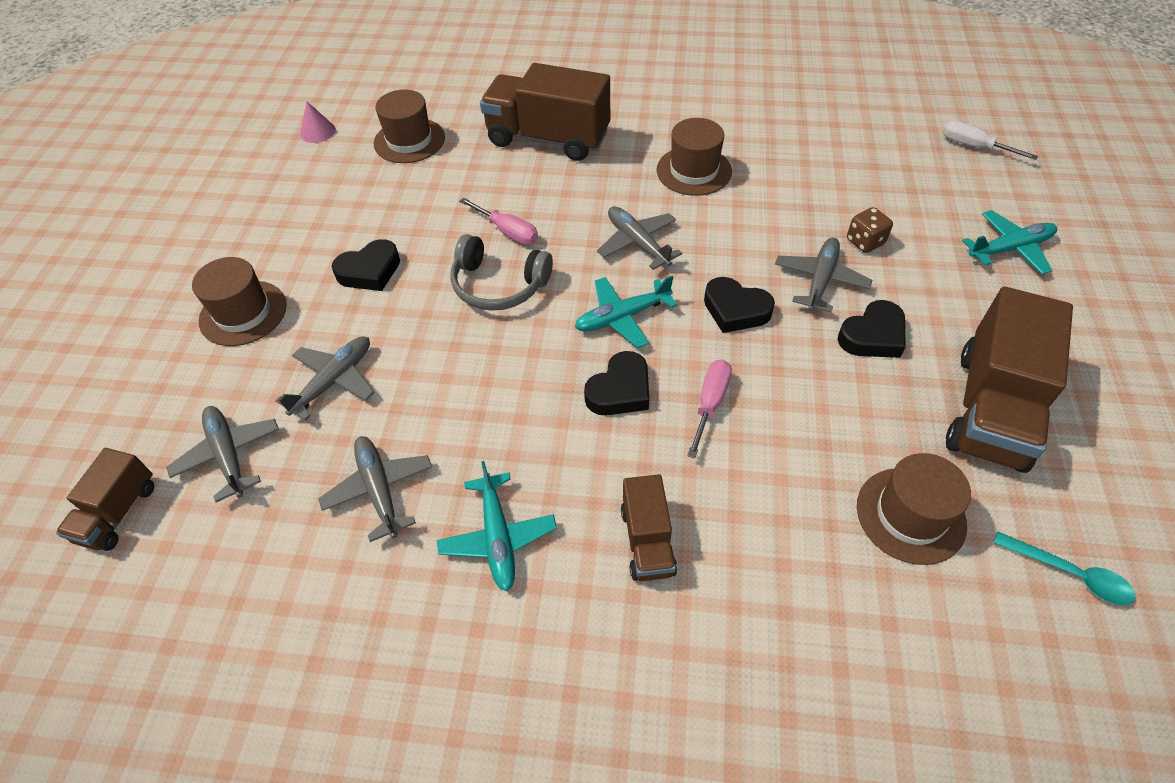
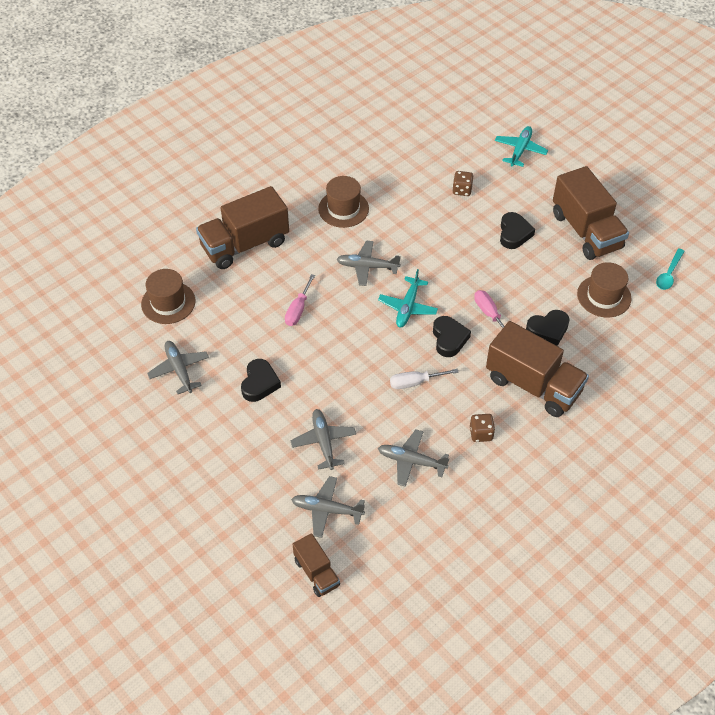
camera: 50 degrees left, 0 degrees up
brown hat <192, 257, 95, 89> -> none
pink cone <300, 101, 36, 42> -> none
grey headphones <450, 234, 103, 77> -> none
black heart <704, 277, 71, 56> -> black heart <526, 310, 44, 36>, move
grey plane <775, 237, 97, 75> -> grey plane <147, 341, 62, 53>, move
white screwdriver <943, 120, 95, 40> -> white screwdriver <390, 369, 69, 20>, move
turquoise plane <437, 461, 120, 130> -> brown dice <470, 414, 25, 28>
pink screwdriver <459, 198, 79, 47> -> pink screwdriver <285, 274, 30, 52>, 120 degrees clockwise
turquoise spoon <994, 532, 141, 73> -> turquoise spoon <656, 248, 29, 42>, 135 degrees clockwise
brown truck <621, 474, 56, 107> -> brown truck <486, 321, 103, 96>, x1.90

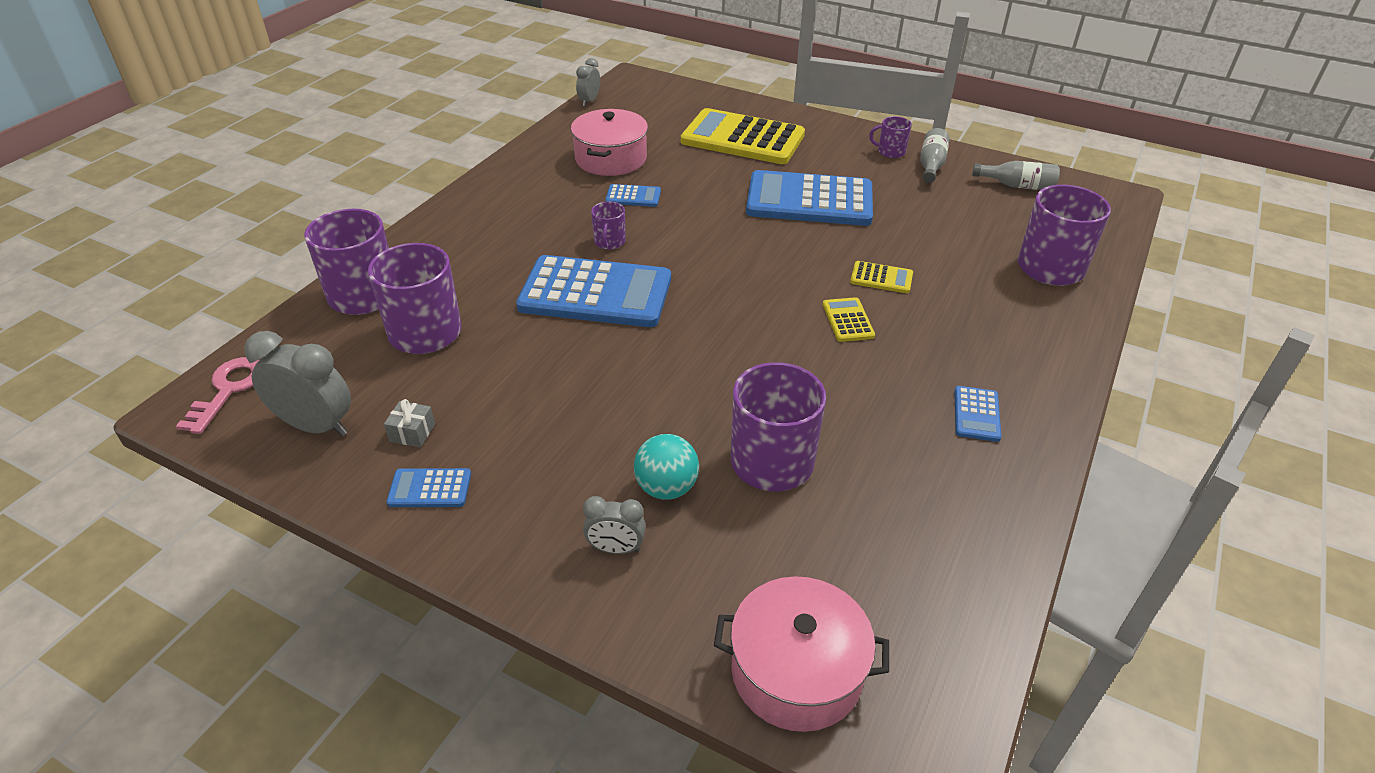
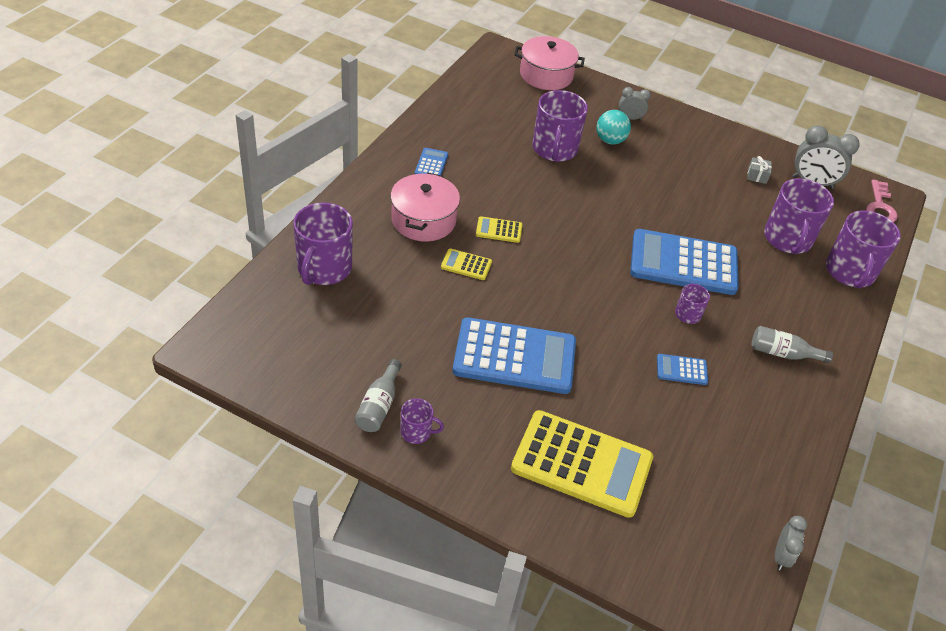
camera: 175 degrees right, 5 degrees up
blue calculator <387, 468, 84, 39> -> none
pink pot <571, 109, 77, 67> -> pink pot <390, 173, 70, 68>, move
grey bottle <972, 161, 88, 29> -> grey bottle <752, 326, 81, 37>, move
yellow calculator <823, 297, 52, 45> -> yellow calculator <476, 216, 46, 27>, 105 degrees clockwise

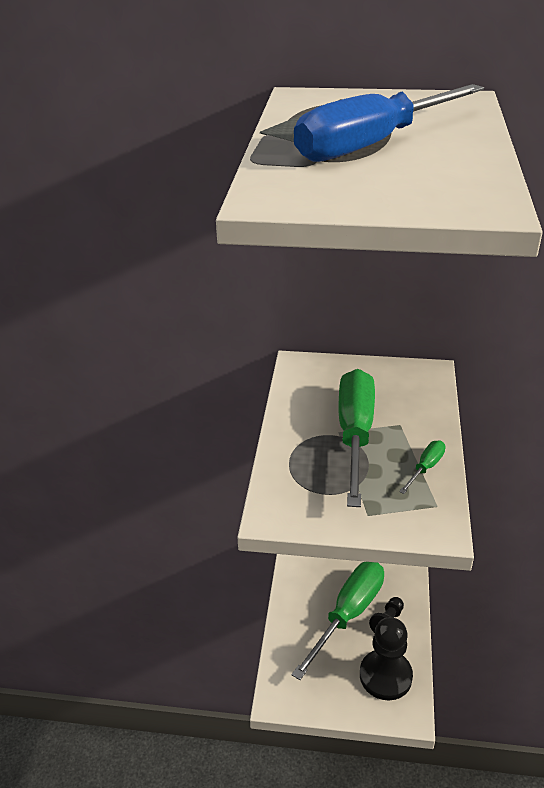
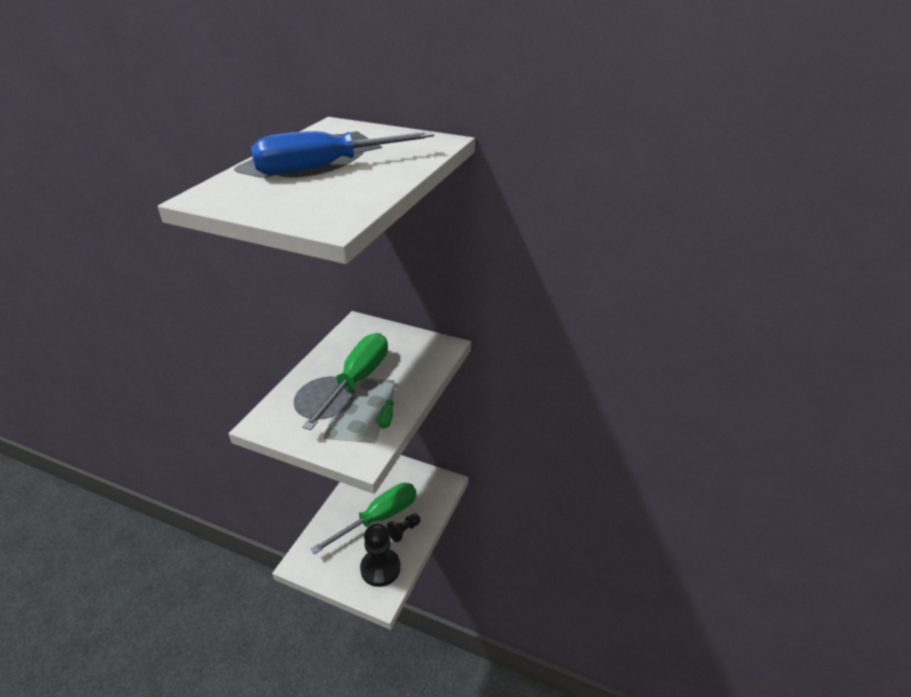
camera: 15 degrees right, 0 degrees up
green screwdriver <399, 440, 46, 54> -> green screwdriver <378, 383, 19, 46>, 135 degrees clockwise

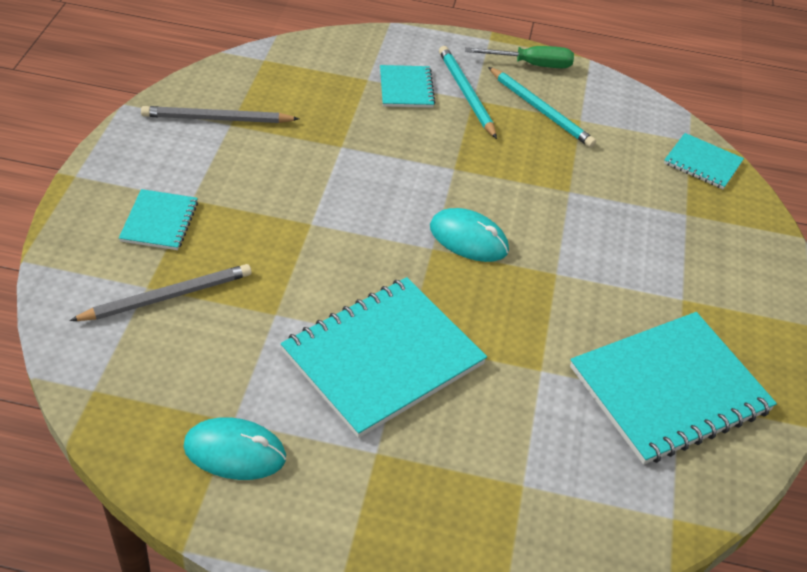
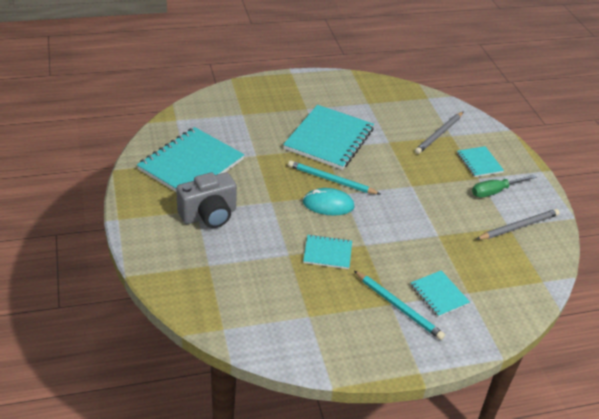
camera: 155 degrees right, 5 degrees down
turquoise mouse <183, 417, 103, 63> -> none
none -> grey camera <176, 172, 61, 56>
green screwdriver <466, 46, 108, 22> -> green screwdriver <472, 174, 65, 24>, move
turquoise pencil <488, 67, 108, 81> -> turquoise pencil <288, 160, 92, 34>, move
turquoise notebook <664, 133, 80, 56> -> turquoise notebook <303, 234, 49, 35>, move

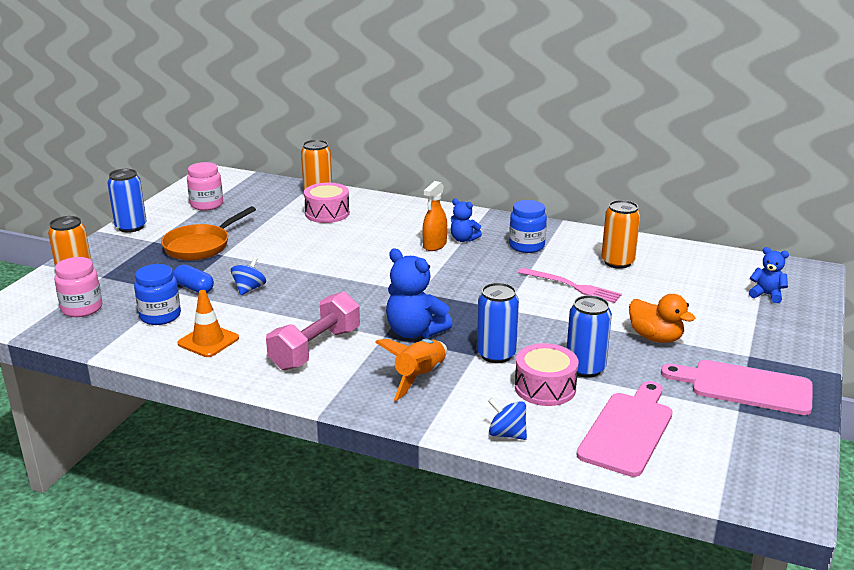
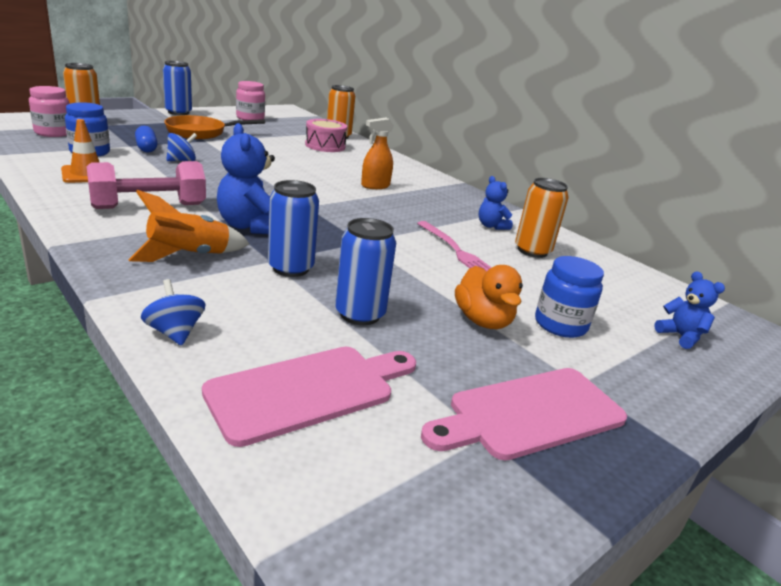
camera: 25 degrees right, 0 degrees up
pink drum <515, 343, 64, 63> -> none
blue teddy bear <451, 199, 31, 43> -> blue teddy bear <479, 176, 34, 54>, move
blue jar <509, 200, 38, 53> -> blue jar <535, 256, 69, 82>, move
pink cutting board <661, 360, 152, 55> -> pink cutting board <421, 368, 206, 92>, 75 degrees counterclockwise

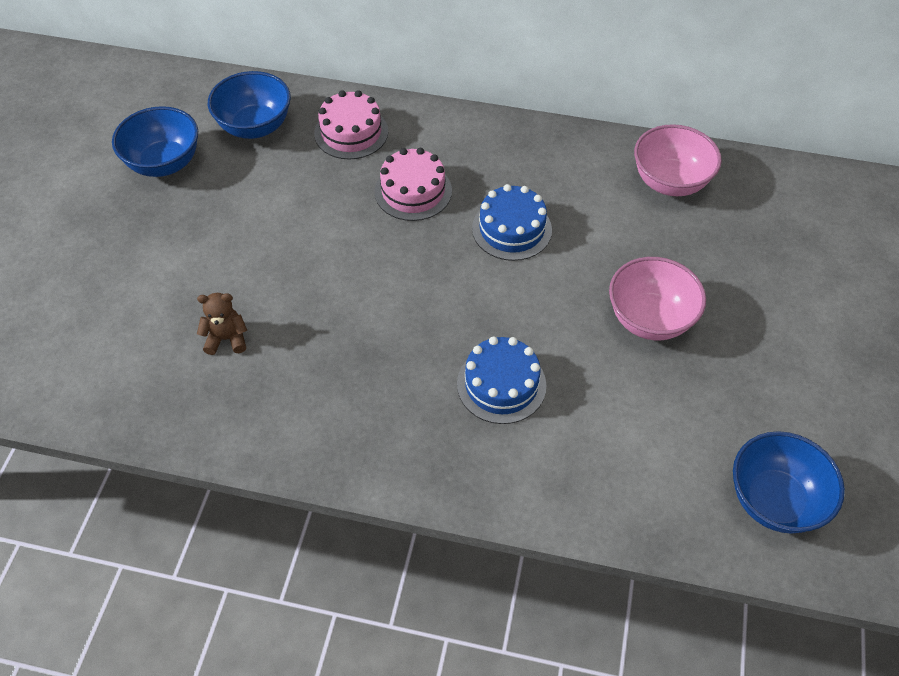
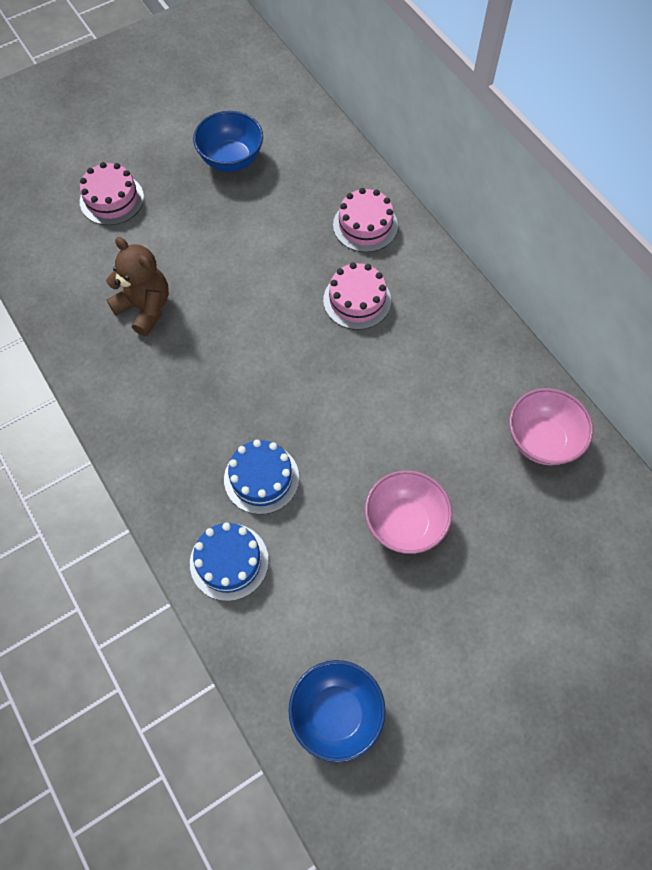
camera: 45 degrees right, 10 degrees up
blue bowl <208, 71, 83, 68> -> none
none -> pink cake <80, 162, 64, 63>
blue cake <472, 184, 80, 77> -> blue cake <190, 522, 79, 79>, move
brown teddy bear <197, 293, 50, 62> -> brown teddy bear <106, 237, 63, 99>, x1.72

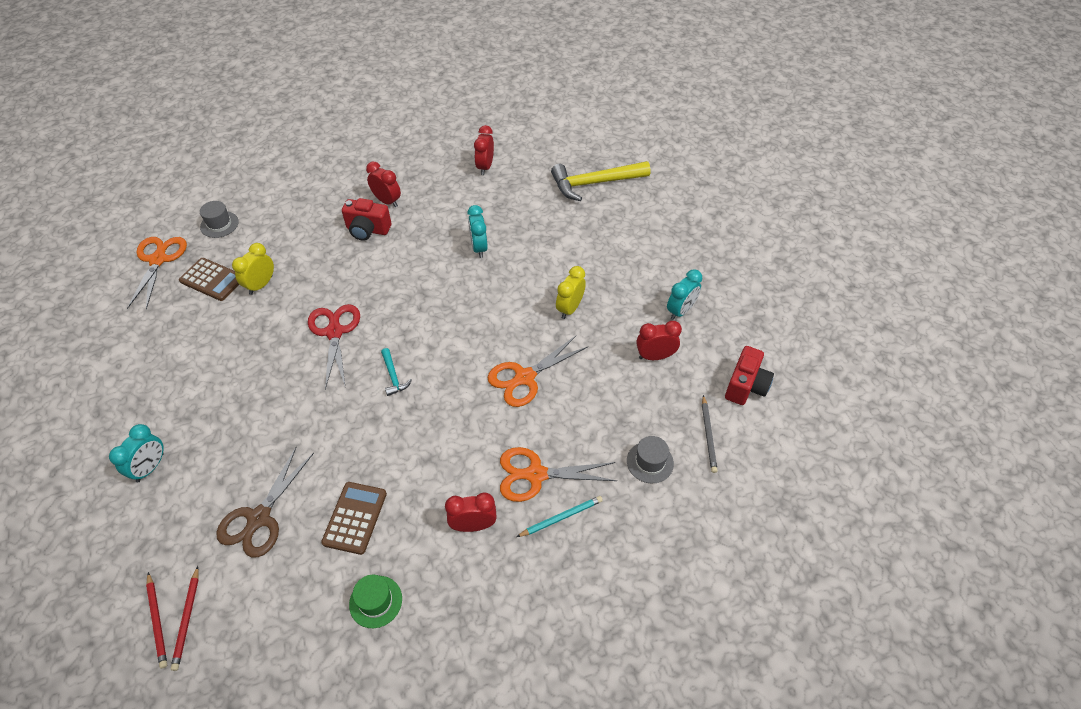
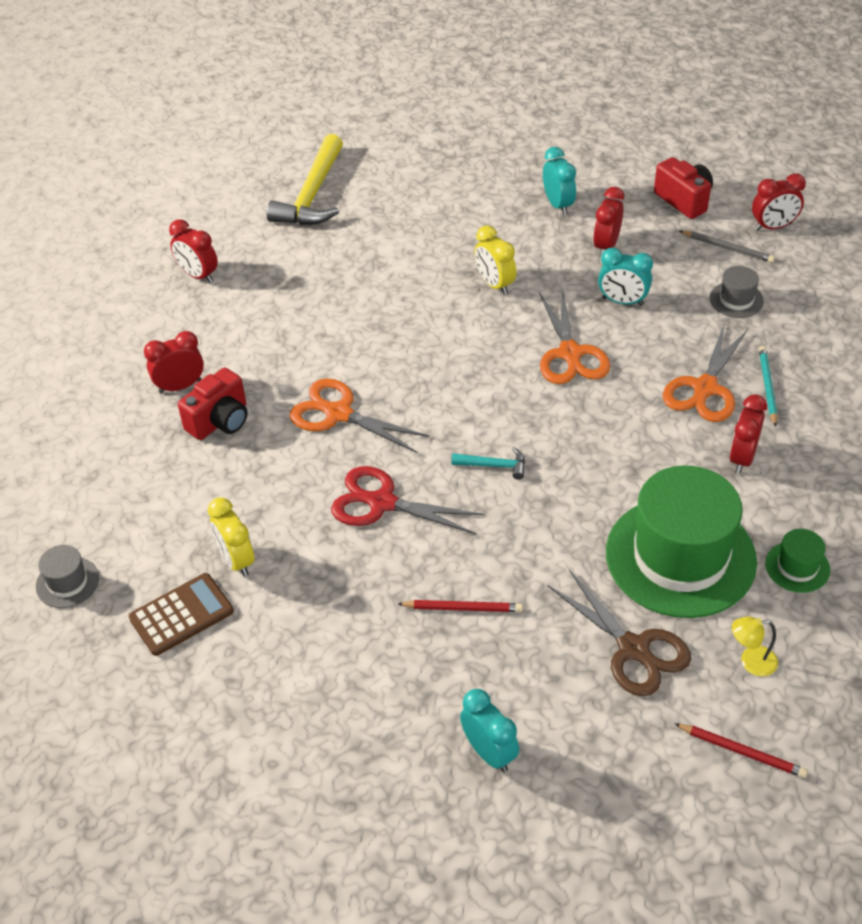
camera: 60 degrees left, 5 degrees down
none -> yellow lamp <732, 616, 46, 60>
none -> red clock <752, 173, 54, 58>
orange scissors <127, 237, 60, 73> -> orange scissors <289, 378, 141, 75>, move
red pencil <146, 572, 21, 97> -> red pencil <398, 600, 125, 12>, move
turquoise clock <467, 205, 21, 53> -> turquoise clock <598, 247, 55, 59>, move
brown calculator <321, 482, 66, 73> -> green hat <606, 465, 151, 153>

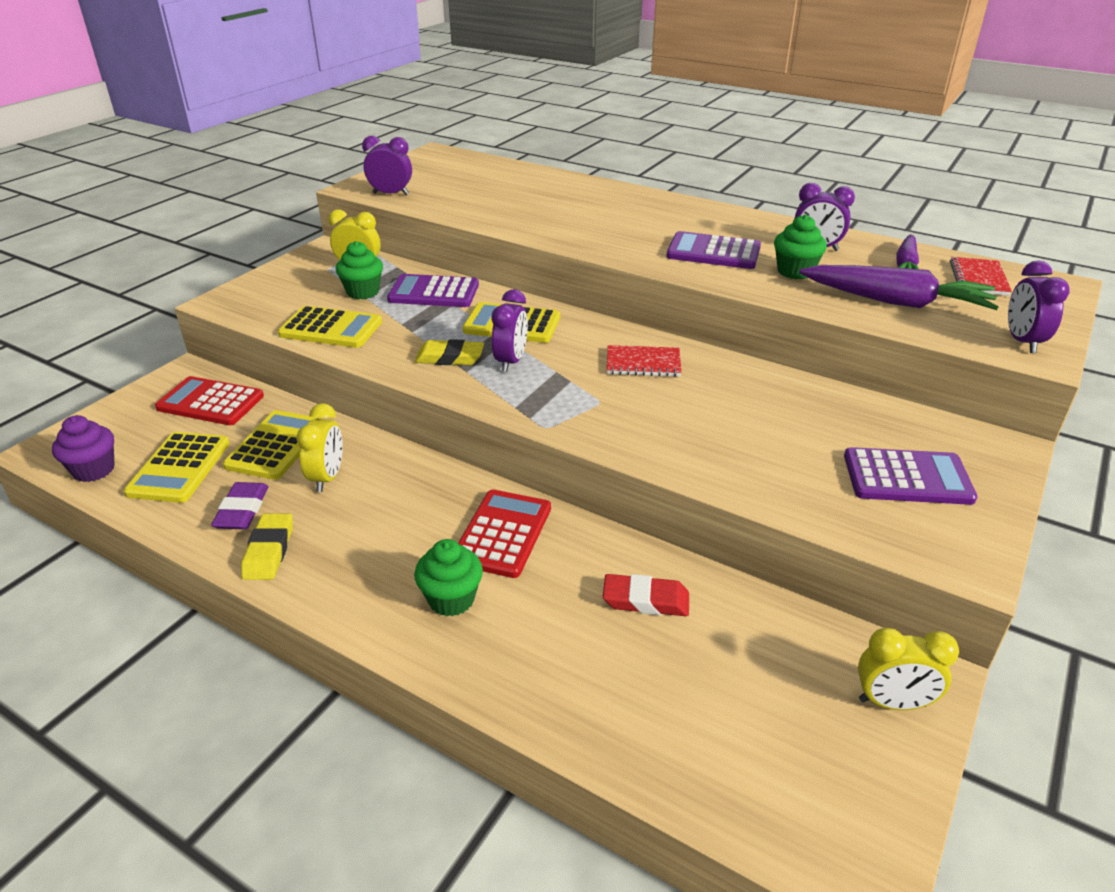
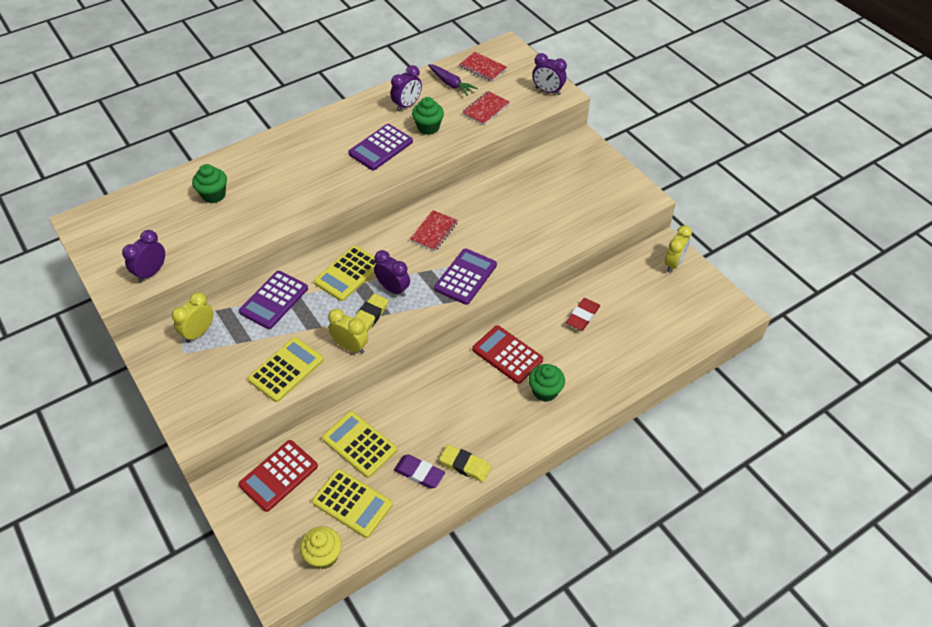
camera: 65 degrees left, 15 degrees up
yellow clock <297, 403, 46, 89> -> yellow clock <328, 309, 40, 45>, move
green cupcake <336, 241, 47, 58> -> green cupcake <192, 164, 35, 39>, move
purple calculator <844, 447, 134, 58> -> purple calculator <434, 248, 63, 57>, move
purple carrot <799, 265, 200, 45> -> red notebook <462, 91, 48, 34>
purple cupcake <52, 415, 63, 67> -> yellow cupcake <300, 526, 42, 43>

